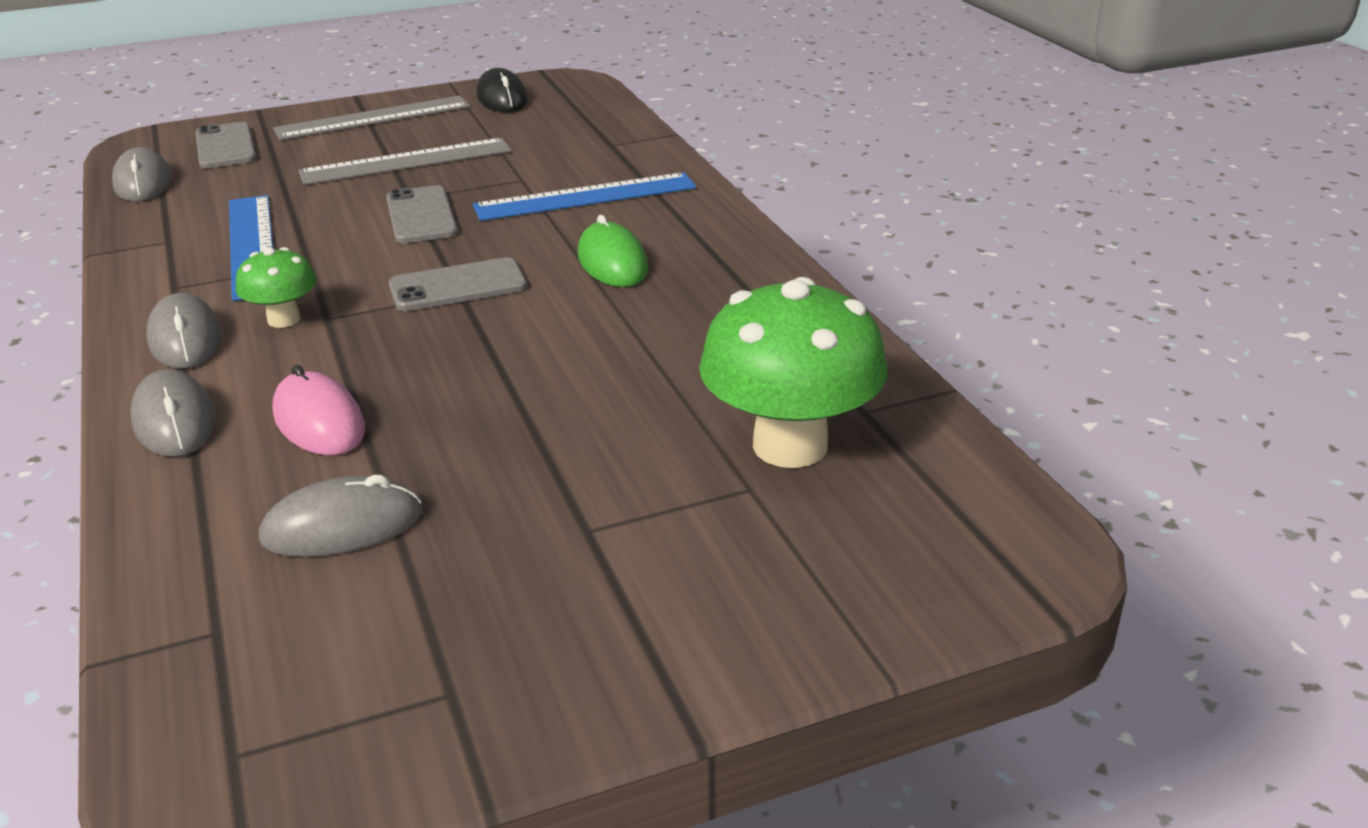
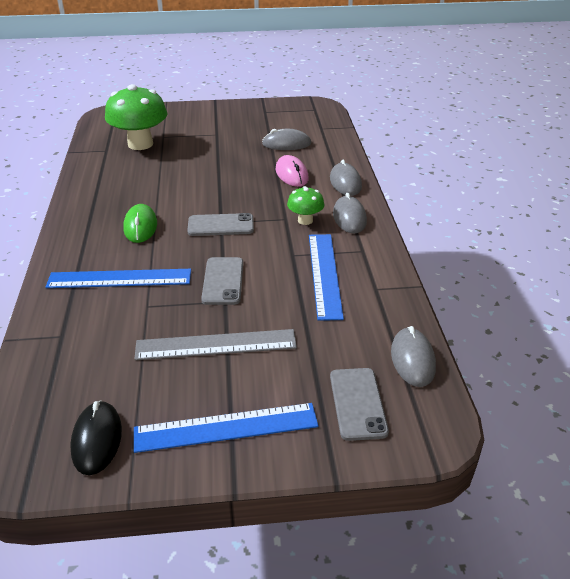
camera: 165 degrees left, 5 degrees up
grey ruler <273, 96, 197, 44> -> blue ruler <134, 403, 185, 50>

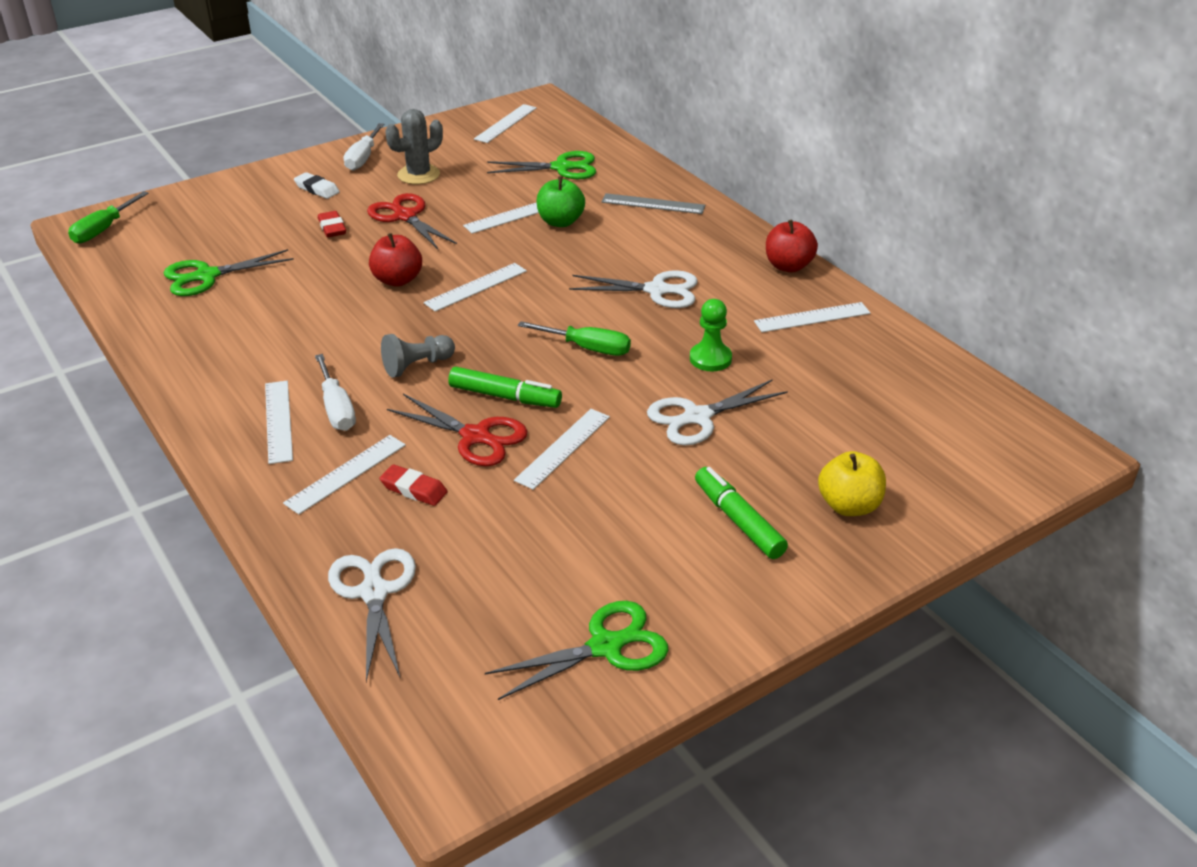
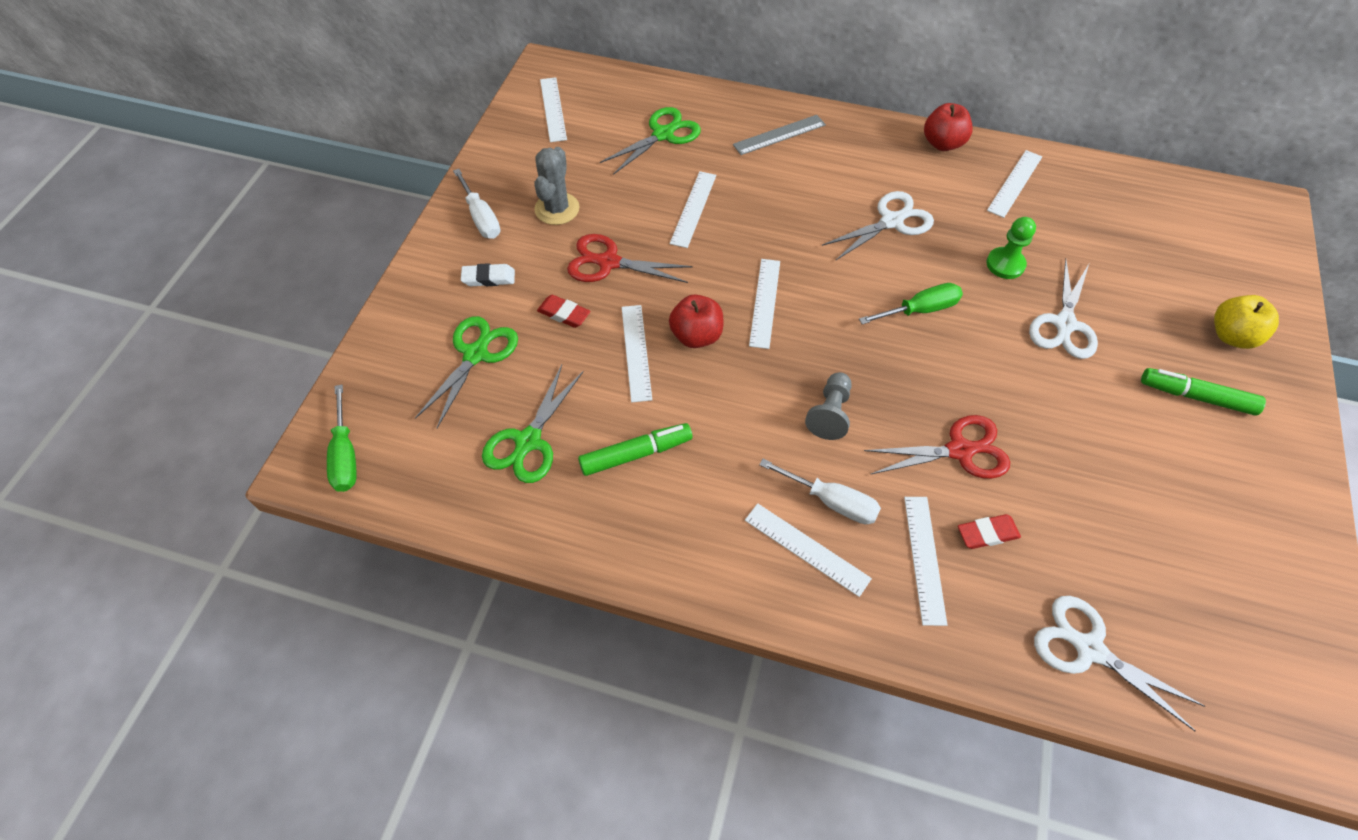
camera: 40 degrees left, 20 degrees up
green apple <536, 177, 49, 50> -> none
green marker <448, 367, 114, 41> -> green marker <578, 423, 114, 53>, move
green scissors <485, 601, 184, 99> -> green scissors <415, 316, 103, 112>, move
white ruler <514, 409, 96, 81> -> white ruler <622, 305, 30, 97>, move

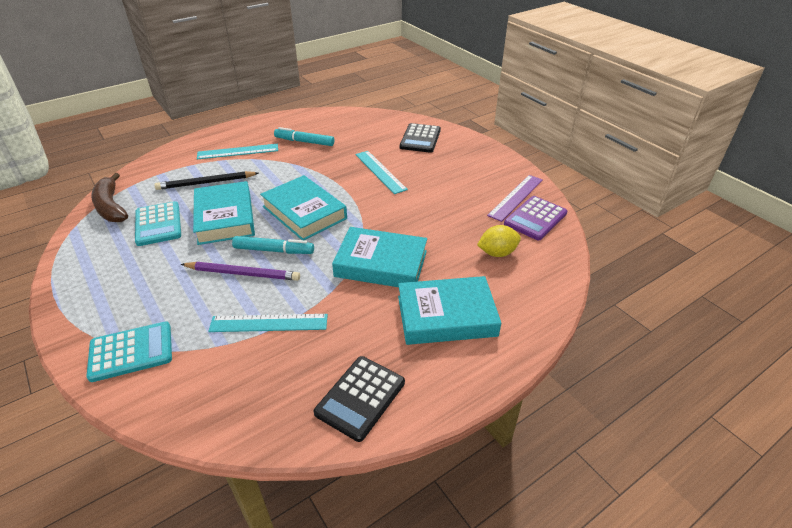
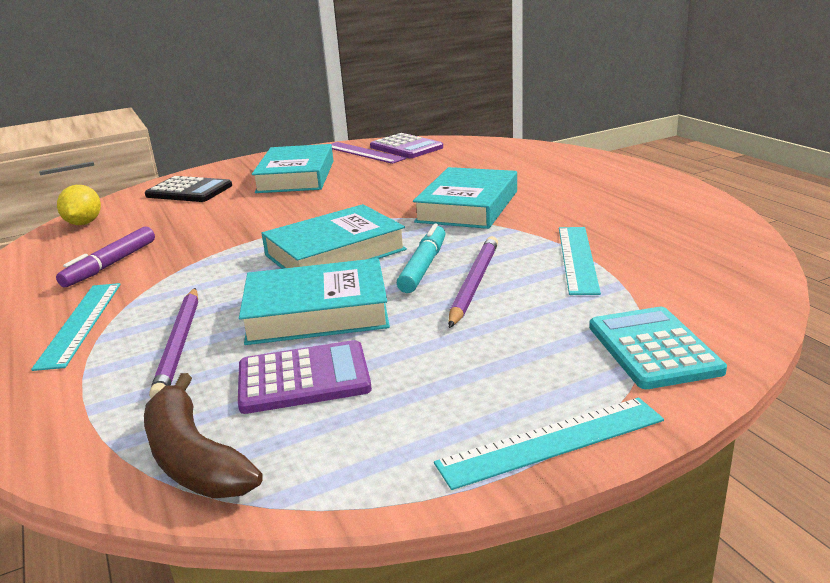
camera: 80 degrees left, 15 degrees down
black calculator <314, 356, 91, 86> -> none
turquoise ruler <355, 151, 53, 43> -> turquoise ruler <434, 398, 230, 92>, move
turquoise book <398, 276, 103, 69> -> turquoise book <252, 144, 81, 49>, move
yellow lemon <477, 225, 44, 32> -> yellow lemon <57, 185, 44, 40>, move
turquoise calculator <135, 201, 46, 45> -> purple calculator <238, 340, 134, 74>
black pencil <154, 171, 105, 19> -> purple pencil <149, 288, 49, 110>
turquoise marker <274, 127, 60, 19> -> purple marker <56, 227, 99, 60>
brown banana <91, 173, 37, 49> -> brown banana <144, 373, 119, 125>, 75 degrees clockwise

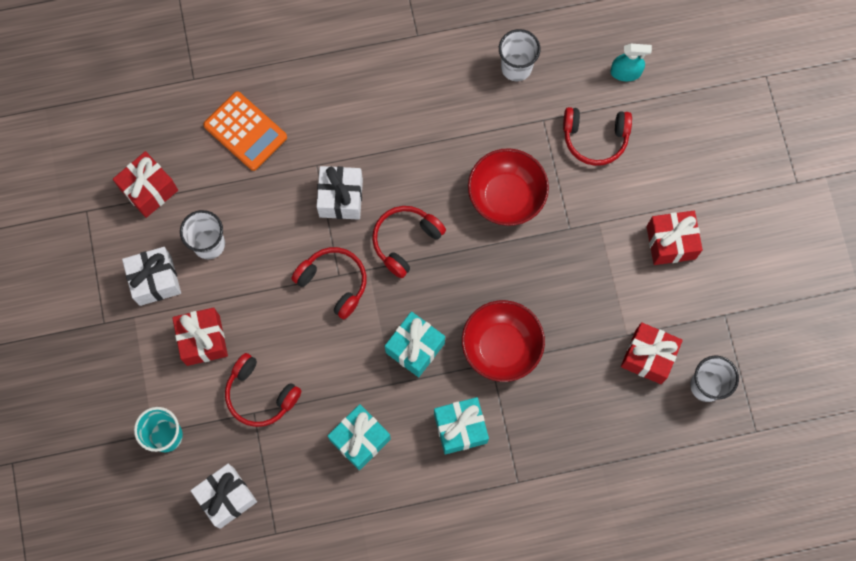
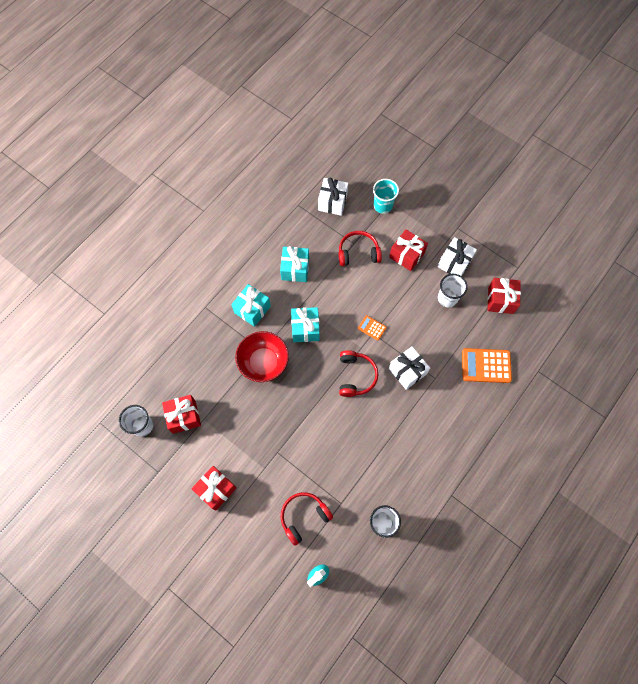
camera: 140 degrees right, 5 degrees down
red bowl <468, 148, 81, 78> -> none
red headphones <292, 247, 75, 72> -> orange calculator <358, 315, 29, 25>

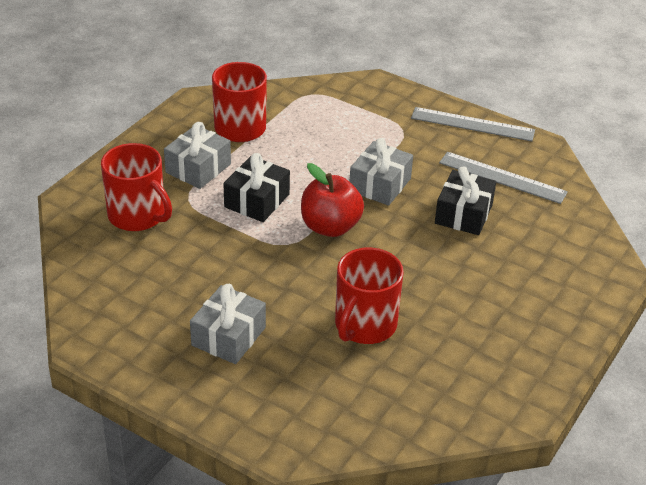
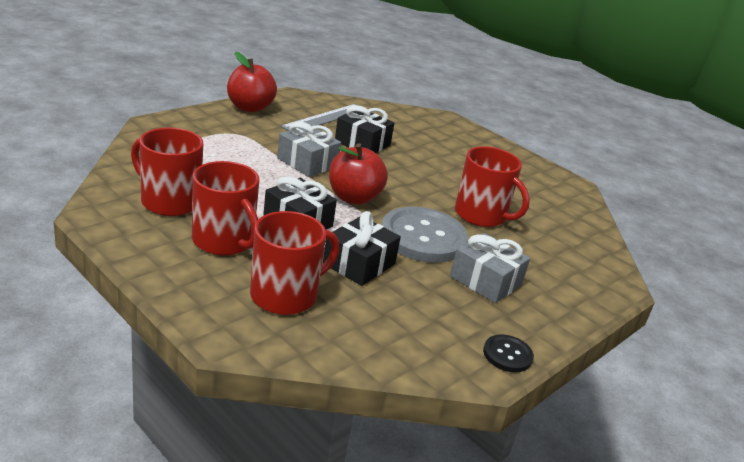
camera: 80 degrees left, 10 degrees down
none -> black gift <323, 211, 78, 75>
none -> grey button <382, 207, 86, 56>
none -> black button <483, 334, 51, 38>
grey gift <164, 122, 67, 67> -> red mug <192, 161, 67, 95>
grey ruler <411, 107, 124, 34> -> red apple <227, 51, 50, 61>

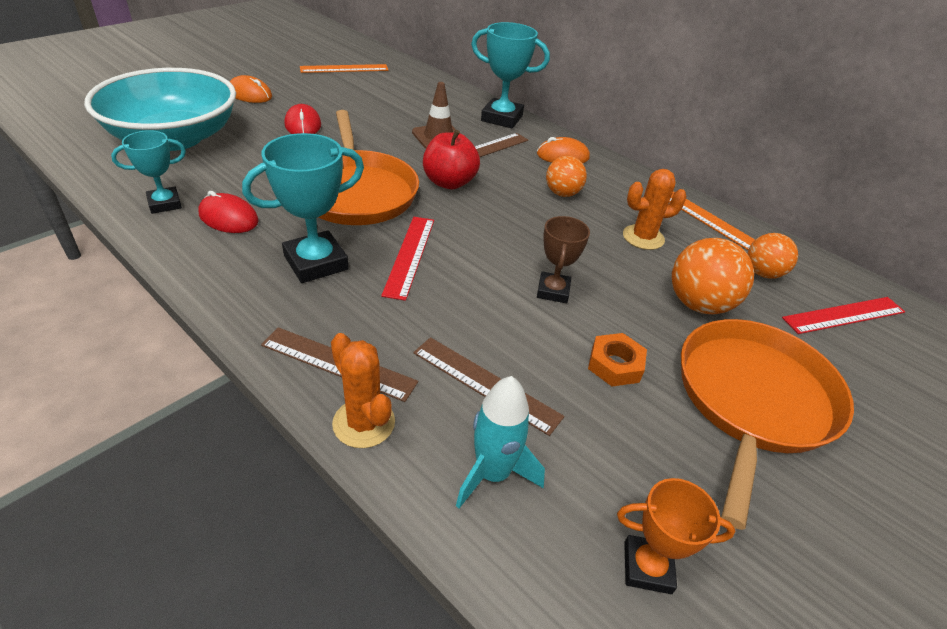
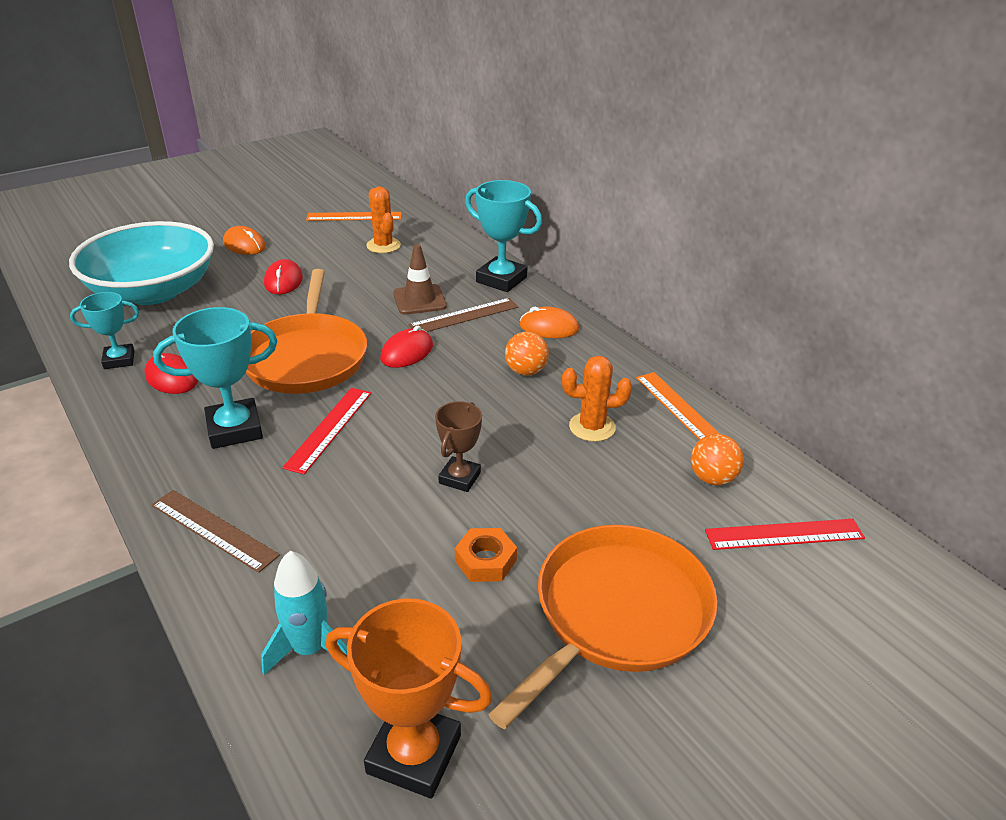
camera: 15 degrees right, 5 degrees down
brown ruler <413, 337, 151, 99> -> none
orange ball <672, 238, 82, 77> -> none
orange cactus <331, 333, 64, 115> -> orange cactus <366, 186, 35, 67>, move
red apple <423, 130, 57, 59> -> red mouse <380, 326, 53, 42>
orange trophy <617, 478, 118, 116> -> orange trophy <326, 598, 166, 201>, x1.62

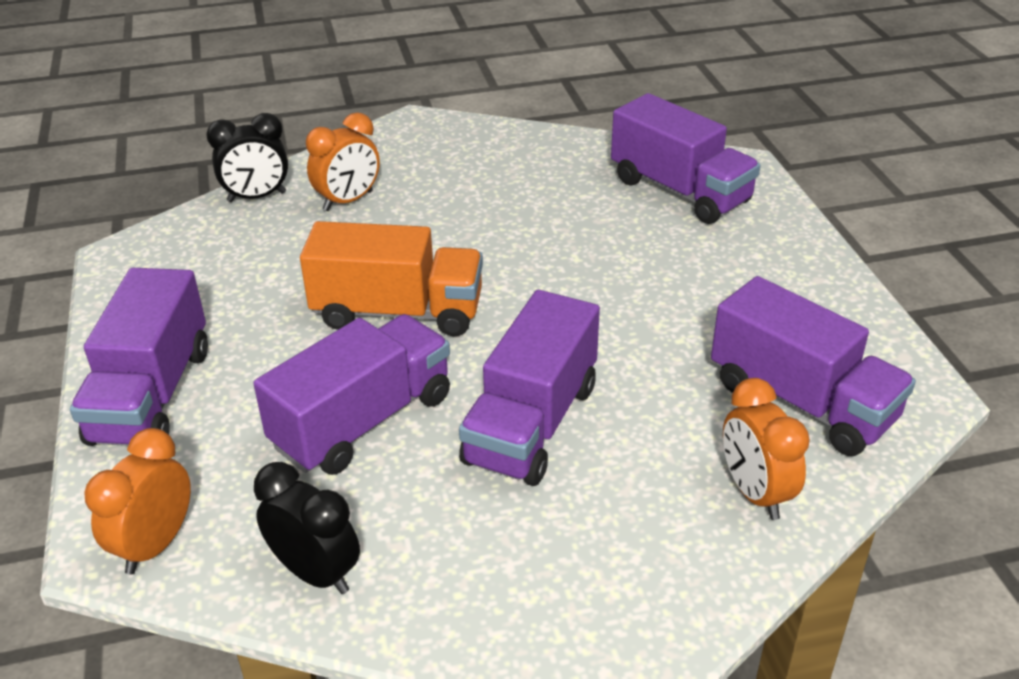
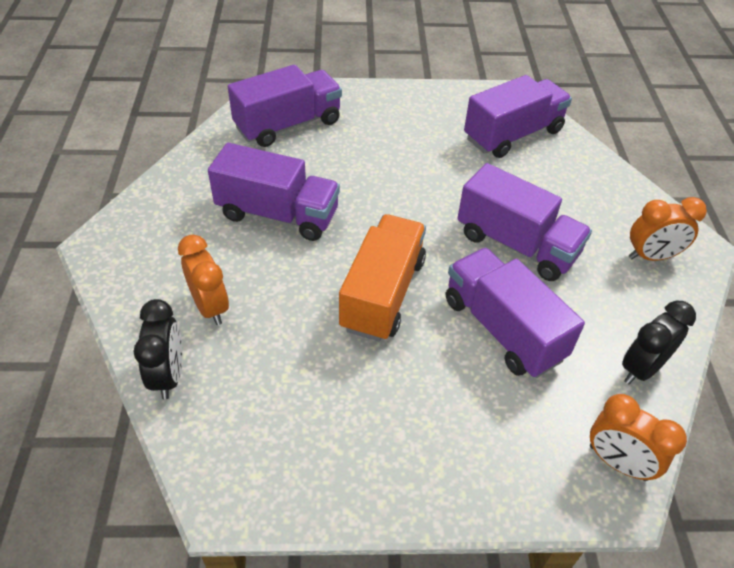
camera: 80 degrees left, 10 degrees up
purple truck <70, 268, 138, 178> -> purple truck <208, 143, 132, 98>, move
orange clock <723, 378, 87, 142> -> orange clock <629, 197, 78, 64>, move

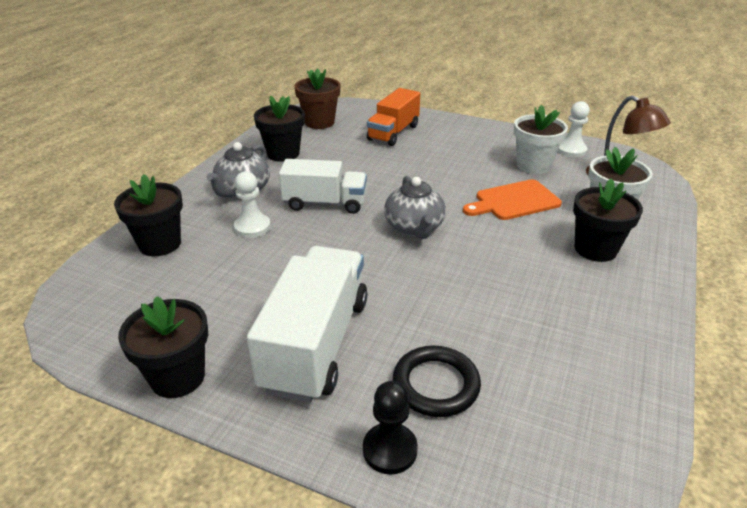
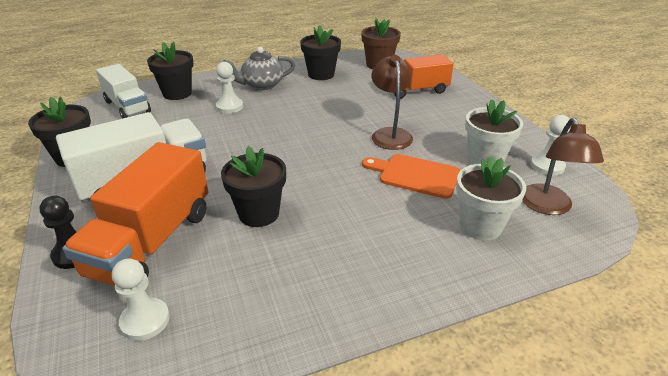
camera: 45 degrees right, 0 degrees up
grey teapot <384, 176, 62, 63> -> none
none -> white pawn <112, 258, 58, 83>
none -> brown lamp <371, 55, 42, 95>
white truck <279, 159, 88, 55> -> white truck <96, 64, 55, 55>, move
black flower pot <573, 179, 70, 83> -> black flower pot <221, 146, 65, 81>, move
black ring <393, 346, 88, 71> -> orange truck <63, 142, 145, 144>

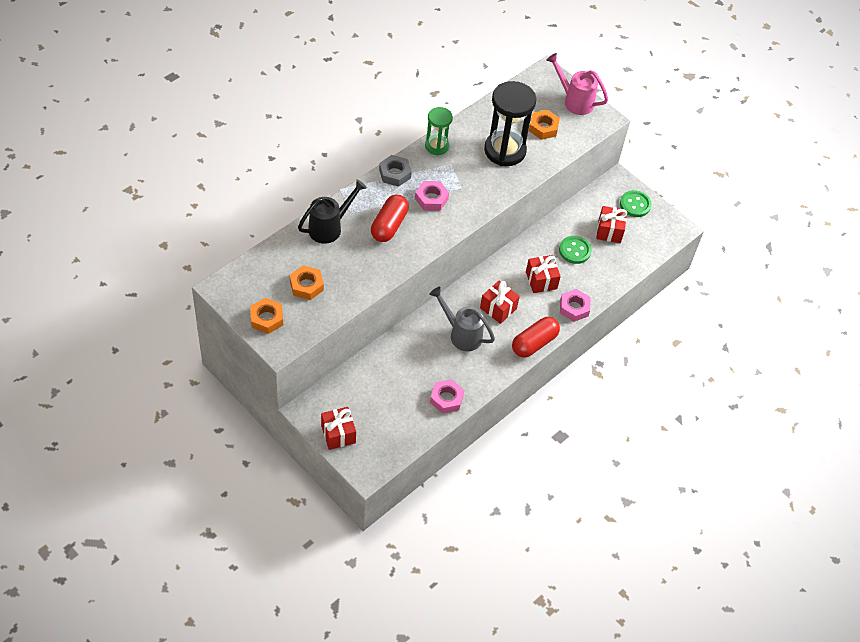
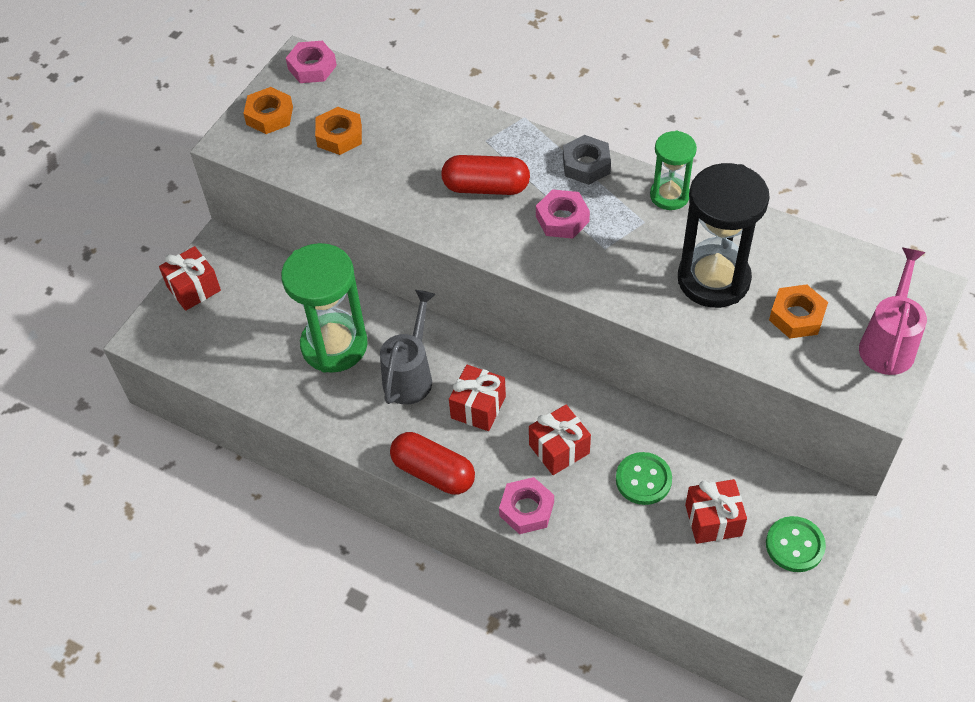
camera: 80 degrees right, 0 degrees up
black watering can <298, 179, 69, 65> -> none
none -> green hourglass <281, 243, 87, 130>
pink nut <430, 379, 34, 35> -> pink nut <286, 41, 51, 42>, move

